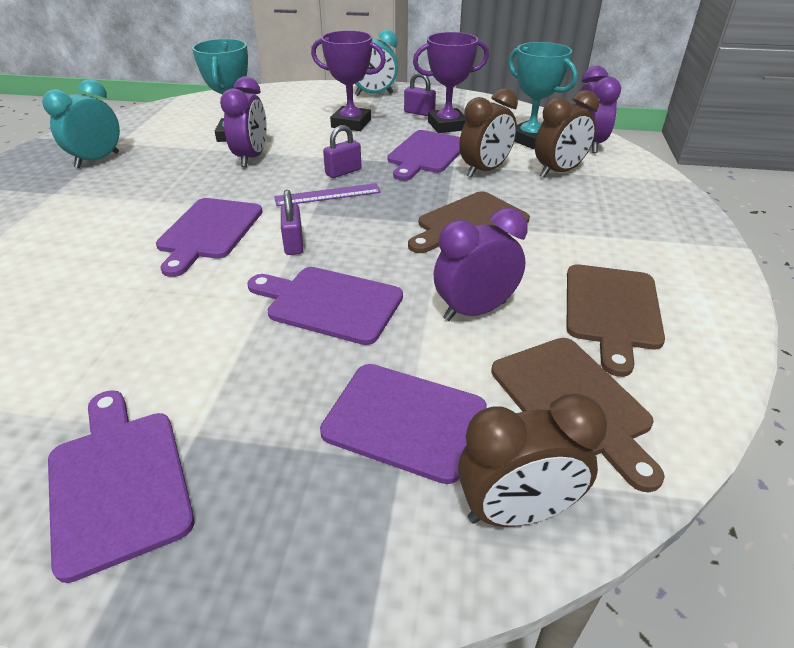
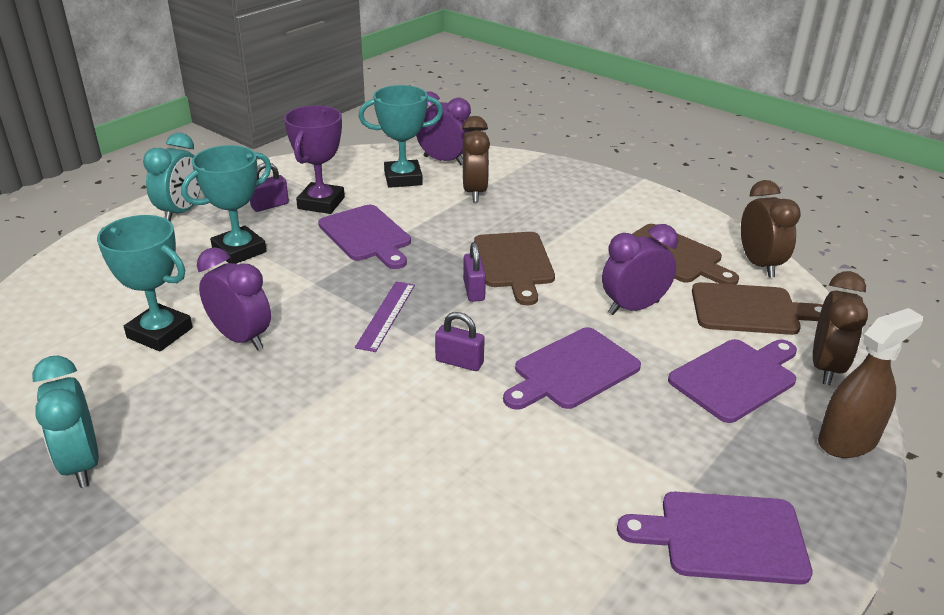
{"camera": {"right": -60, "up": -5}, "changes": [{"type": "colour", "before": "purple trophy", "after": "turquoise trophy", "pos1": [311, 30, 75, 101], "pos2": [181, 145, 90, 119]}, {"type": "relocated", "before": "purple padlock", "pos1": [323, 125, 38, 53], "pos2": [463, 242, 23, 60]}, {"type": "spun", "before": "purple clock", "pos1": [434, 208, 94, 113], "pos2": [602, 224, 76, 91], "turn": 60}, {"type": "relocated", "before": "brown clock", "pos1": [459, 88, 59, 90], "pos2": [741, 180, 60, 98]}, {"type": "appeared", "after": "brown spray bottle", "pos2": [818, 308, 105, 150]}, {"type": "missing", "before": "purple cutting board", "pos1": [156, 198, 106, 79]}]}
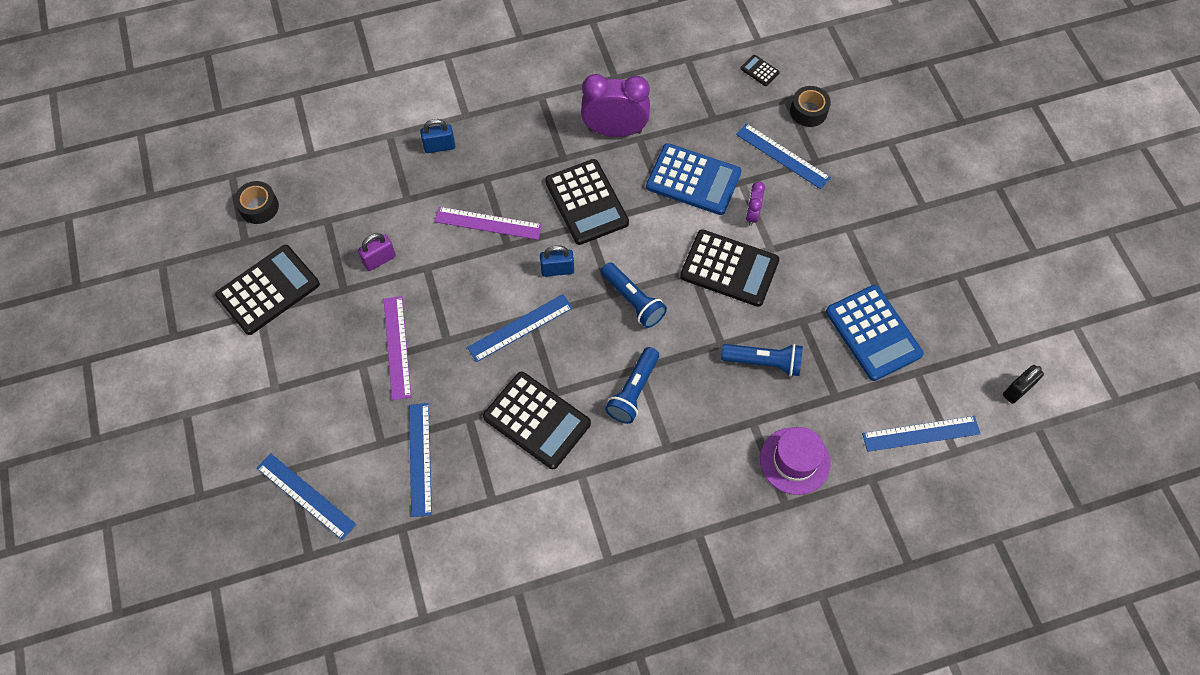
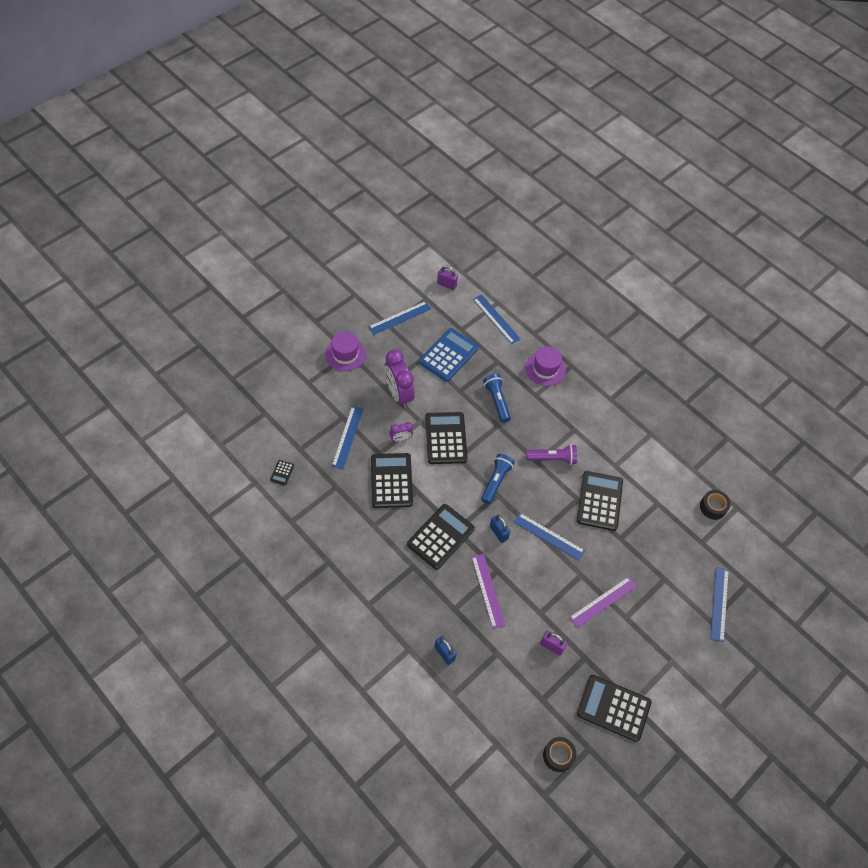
{"camera": {"right": -120, "up": -5}, "changes": [{"type": "appeared", "after": "purple hat", "pos2": [325, 331, 41, 40]}, {"type": "relocated", "before": "blue ruler", "pos1": [409, 403, 23, 114], "pos2": [368, 301, 63, 34]}, {"type": "colour", "before": "blue calculator", "after": "black calculator", "pos1": [646, 143, 96, 72], "pos2": [371, 453, 42, 55]}, {"type": "relocated", "before": "purple clock", "pos1": [581, 74, 69, 63], "pos2": [385, 349, 30, 60]}, {"type": "colour", "before": "black padlock", "after": "purple padlock", "pos1": [1003, 365, 41, 39], "pos2": [437, 265, 21, 25]}, {"type": "colour", "before": "blue flashlight", "after": "purple flashlight", "pos1": [605, 347, 54, 77], "pos2": [526, 444, 51, 21]}, {"type": "relocated", "before": "black tape", "pos1": [790, 86, 41, 41], "pos2": [700, 490, 31, 30]}]}
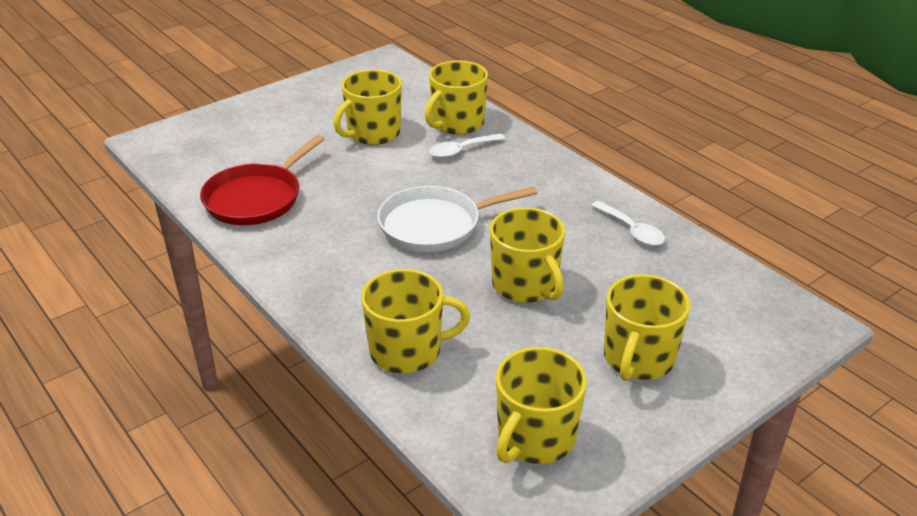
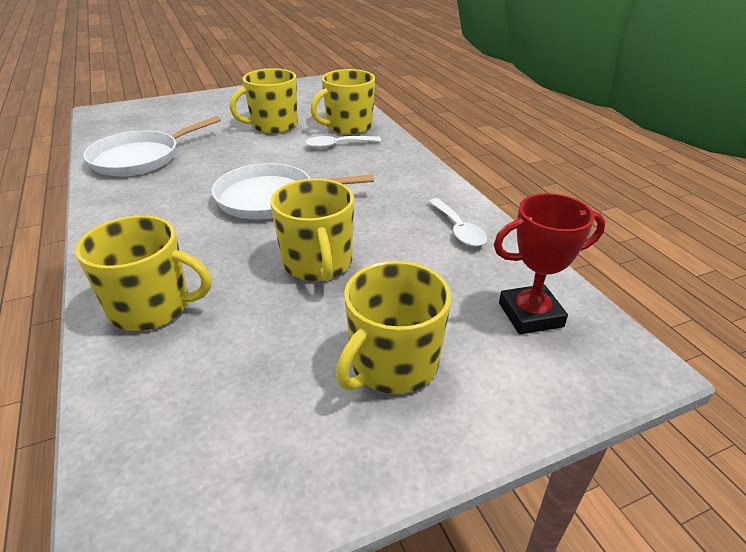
{"camera": {"right": 15, "up": 0}, "changes": [{"type": "colour", "before": "red pan", "after": "white pan", "pos1": [200, 135, 125, 90], "pos2": [83, 116, 138, 60]}, {"type": "appeared", "after": "red trophy", "pos2": [494, 193, 111, 142]}, {"type": "missing", "before": "yellow mug", "pos1": [496, 347, 91, 117]}]}
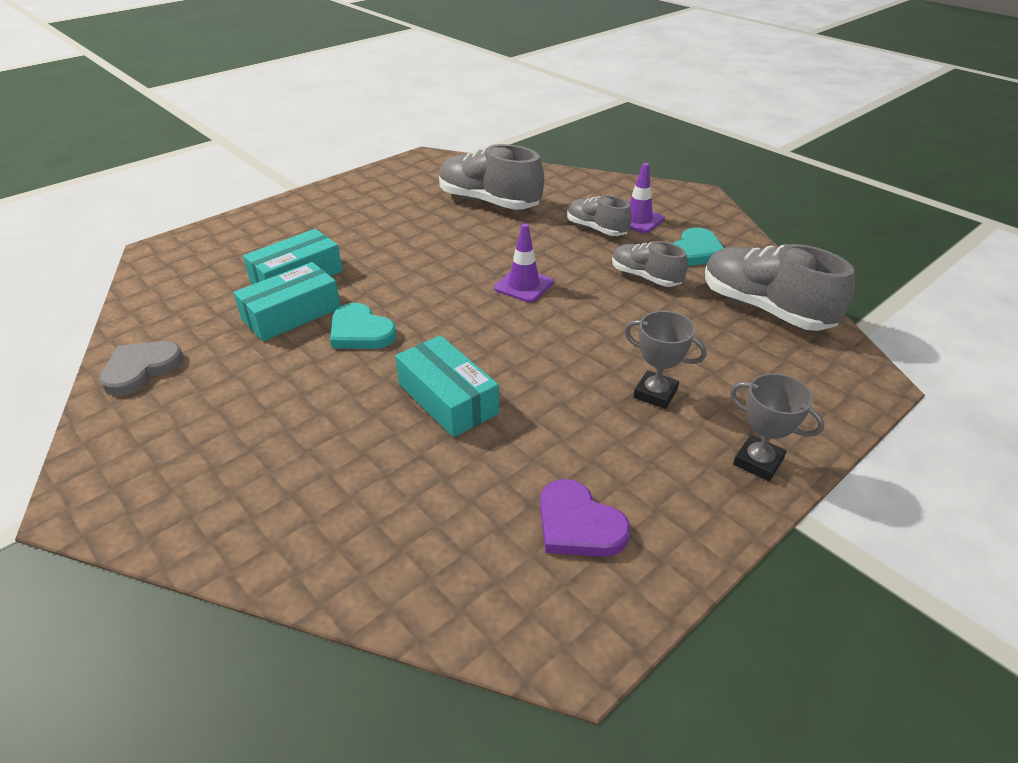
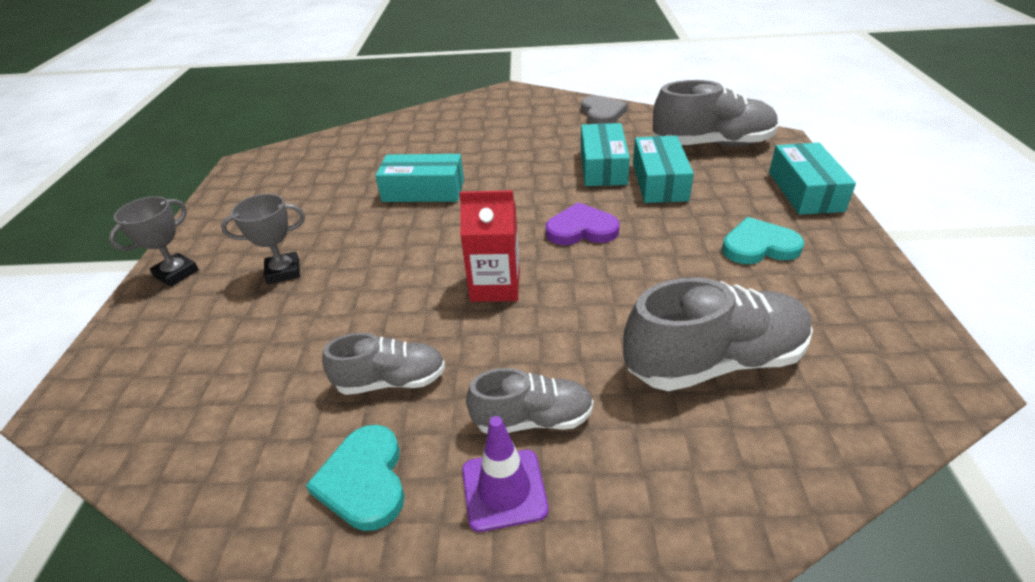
{"camera": {"right": 135, "up": 0}, "changes": [{"type": "spun", "before": "grey trophy", "pos1": [730, 373, 95, 108], "pos2": [109, 196, 90, 91], "turn": -45}, {"type": "exchanged", "before": "purple traffic cone", "after": "red carton", "pos1": [494, 223, 60, 80], "pos2": [459, 190, 61, 112]}, {"type": "relocated", "before": "purple heart", "pos1": [540, 479, 90, 78], "pos2": [545, 202, 75, 43]}, {"type": "relocated", "before": "grey shoe", "pos1": [705, 244, 150, 87], "pos2": [653, 80, 125, 66]}, {"type": "relocated", "before": "turquoise heart", "pos1": [330, 303, 67, 46], "pos2": [722, 217, 82, 47]}, {"type": "appeared", "after": "turquoise box", "pos2": [769, 143, 87, 72]}]}
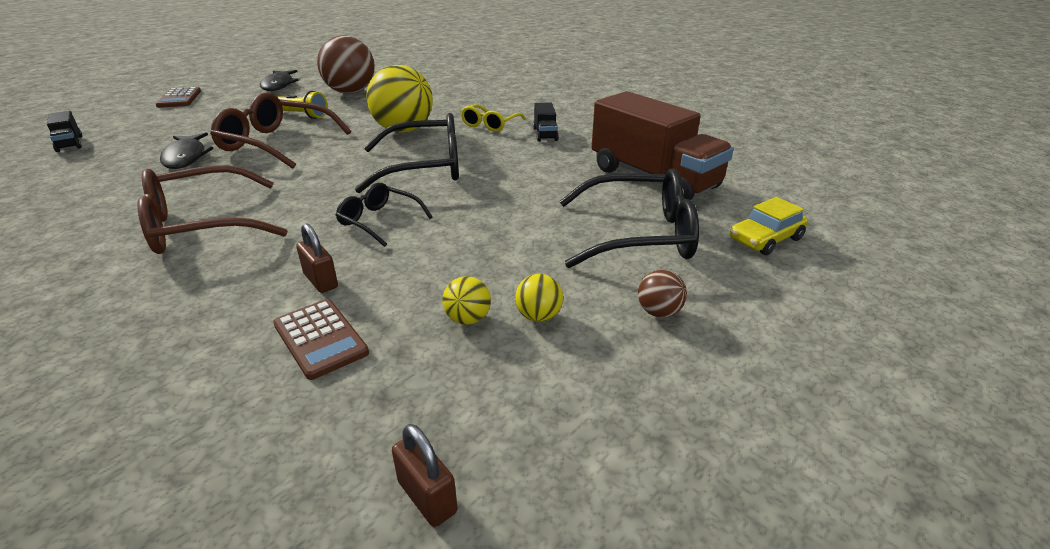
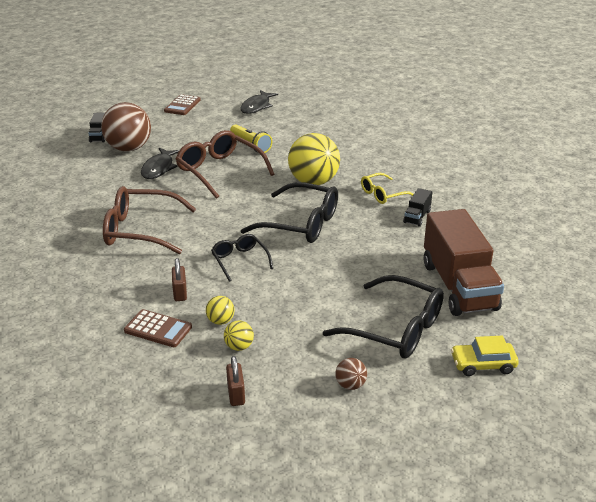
{"camera": {"right": 30, "up": 0}, "changes": [{"type": "relocated", "before": "brown ball", "pos1": [317, 35, 58, 59], "pos2": [101, 102, 50, 50]}, {"type": "spun", "before": "brown calculator", "pos1": [273, 299, 96, 81], "pos2": [124, 309, 68, 38], "turn": -60}, {"type": "relocated", "before": "yellow ball", "pos1": [515, 274, 48, 48], "pos2": [206, 296, 28, 29]}, {"type": "relocated", "before": "brown padlock", "pos1": [392, 424, 66, 103], "pos2": [226, 356, 19, 50]}]}
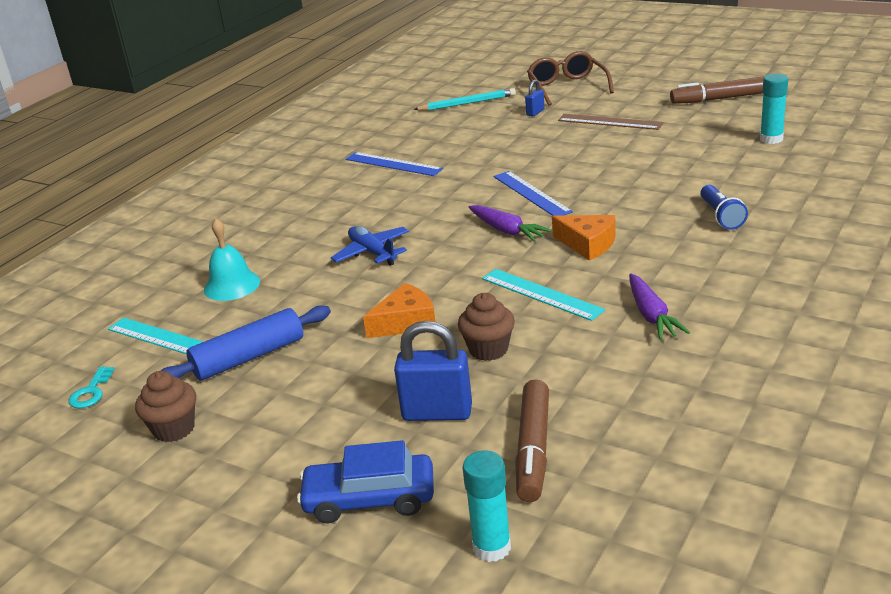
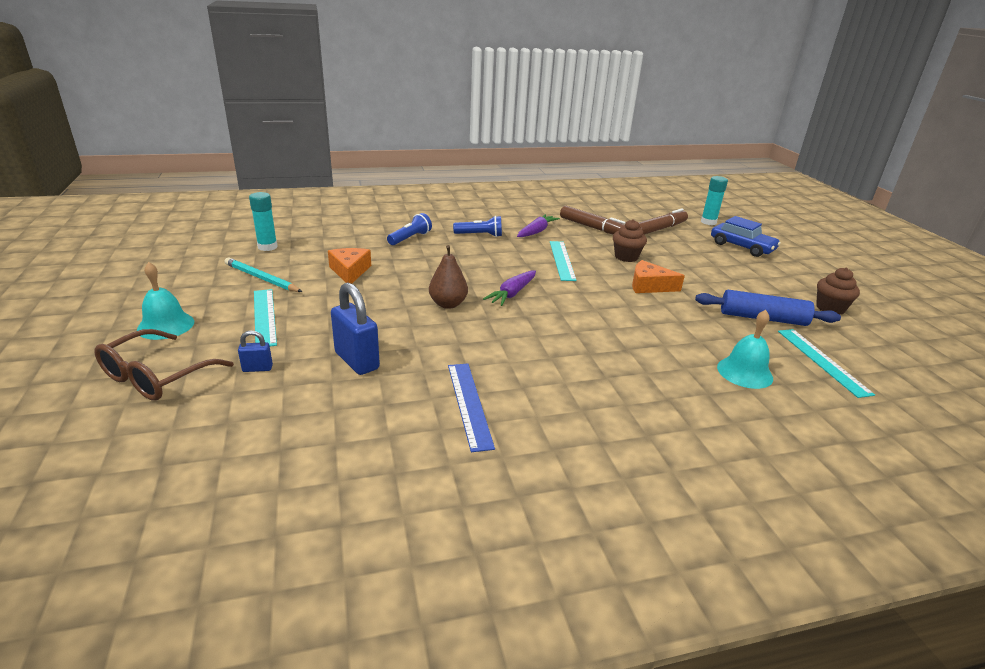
{"camera": {"right": -140, "up": 0}, "changes": [{"type": "appeared", "after": "turquoise bell", "pos2": [137, 262, 57, 78]}, {"type": "relocated", "before": "turquoise pencil", "pos1": [413, 88, 103, 23], "pos2": [225, 258, 77, 34]}, {"type": "colour", "before": "brown ruler", "after": "turquoise ruler", "pos1": [558, 114, 105, 16], "pos2": [254, 289, 23, 58]}, {"type": "relocated", "before": "orange cheese", "pos1": [552, 215, 64, 46], "pos2": [328, 248, 43, 36]}, {"type": "relocated", "before": "blue padlock", "pos1": [394, 321, 78, 100], "pos2": [331, 282, 49, 93]}, {"type": "exchanged", "before": "blue ruler", "after": "brown pear", "pos1": [494, 171, 79, 45], "pos2": [429, 245, 39, 64]}, {"type": "appeared", "after": "blue flashlight", "pos2": [453, 216, 49, 21]}, {"type": "spun", "before": "purple carrot", "pos1": [469, 205, 83, 37], "pos2": [483, 270, 53, 36], "turn": -150}, {"type": "relocated", "before": "brown marker", "pos1": [670, 77, 94, 27], "pos2": [560, 206, 66, 29]}, {"type": "missing", "before": "turquoise key", "pos1": [69, 367, 46, 41]}, {"type": "missing", "before": "blue plane", "pos1": [331, 226, 78, 40]}]}
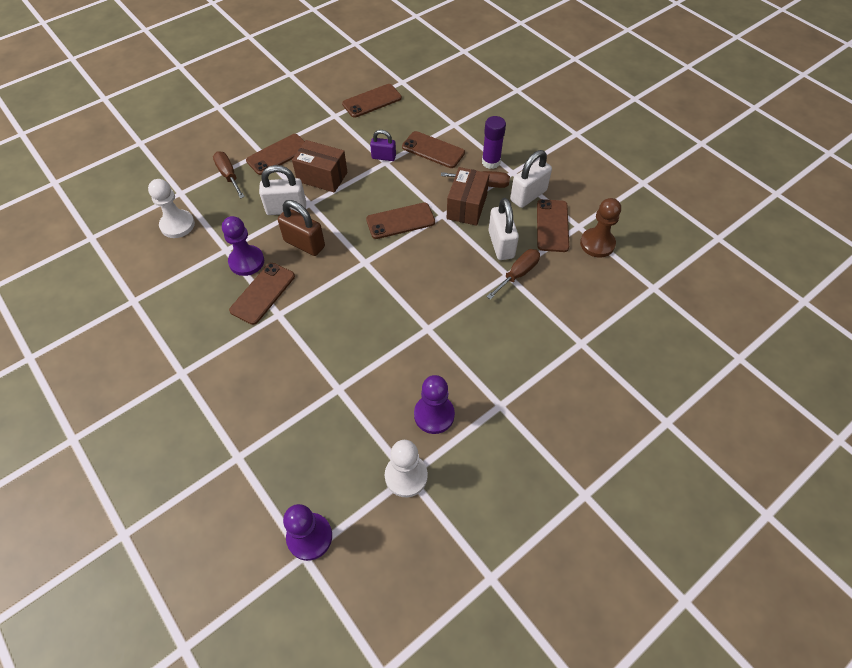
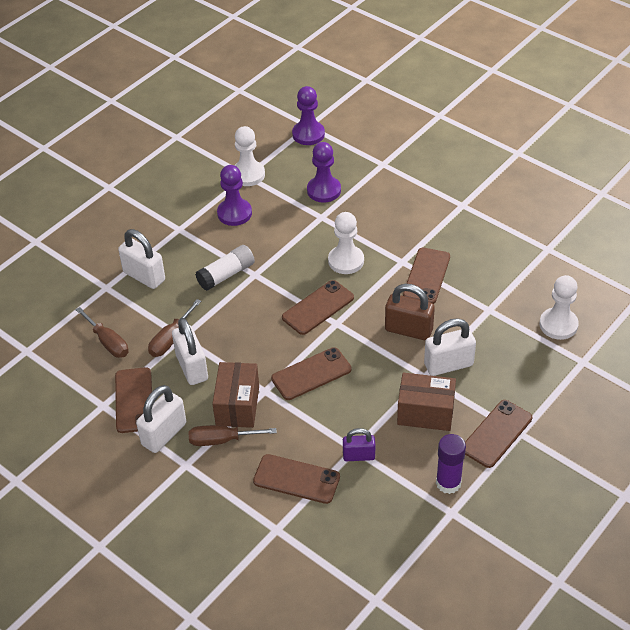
{"camera": {"right": 170, "up": -10}, "changes": [{"type": "relocated", "before": "brown screwdriver", "pos1": [213, 151, 32, 48], "pos2": [76, 307, 52, 51]}, {"type": "appeared", "after": "white padlock", "pos2": [118, 229, 47, 60]}, {"type": "appeared", "after": "white glue stick", "pos2": [195, 245, 60, 46]}, {"type": "relocated", "before": "brown phone", "pos1": [342, 84, 60, 34], "pos2": [282, 280, 72, 55]}, {"type": "relocated", "before": "purple pawn", "pos1": [222, 216, 42, 60], "pos2": [307, 142, 34, 60]}, {"type": "appeared", "after": "white pawn", "pos2": [328, 212, 36, 62]}, {"type": "relocated", "before": "purple glue stick", "pos1": [482, 116, 24, 53], "pos2": [436, 434, 30, 60]}, {"type": "missing", "before": "brown pawn", "pos1": [580, 198, 41, 60]}]}
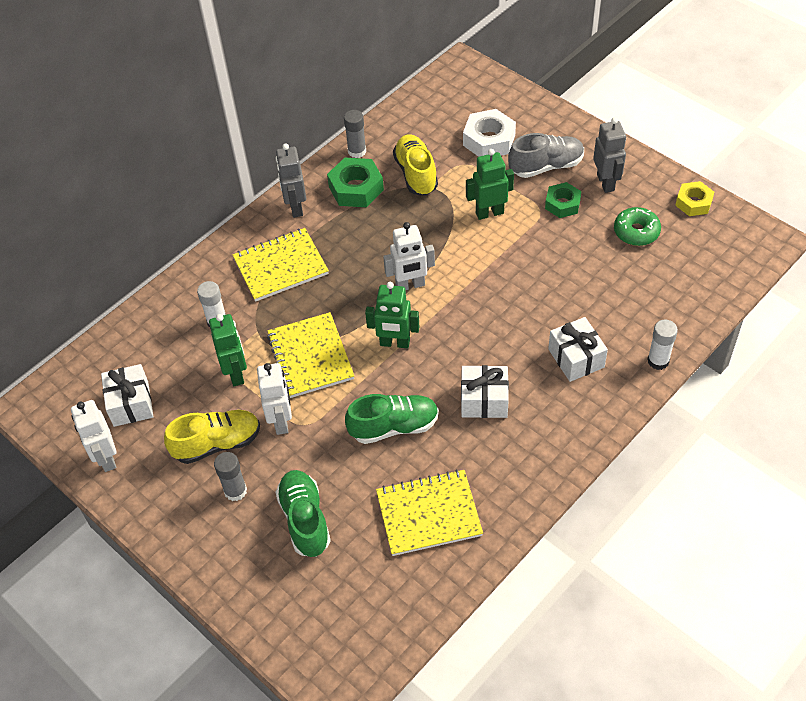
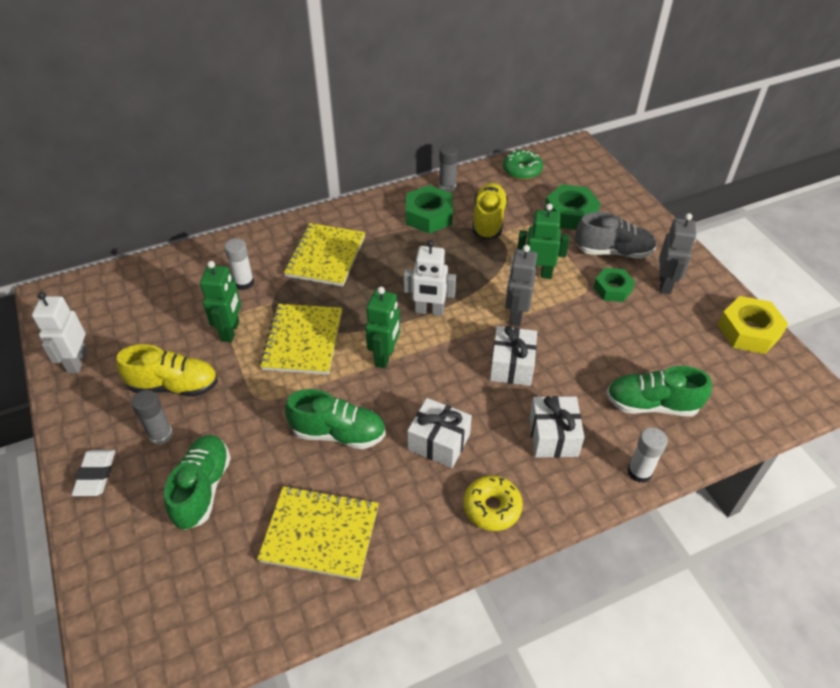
{"camera": {"right": 20, "up": -5}, "changes": [{"type": "appeared", "after": "white eraser", "pos2": [72, 450, 43, 46]}, {"type": "spun", "before": "yellow notebook", "pos1": [233, 228, 96, 74], "pos2": [284, 223, 81, 64], "turn": -75}, {"type": "spun", "before": "green robot", "pos1": [365, 282, 54, 67], "pos2": [365, 287, 35, 82], "turn": -105}, {"type": "appeared", "after": "yellow donut", "pos2": [463, 476, 60, 55]}, {"type": "relocated", "before": "white gift", "pos1": [101, 364, 53, 63], "pos2": [490, 326, 47, 60]}, {"type": "relocated", "before": "green donut", "pos1": [614, 207, 47, 39], "pos2": [503, 150, 40, 30]}, {"type": "relocated", "before": "grey robot", "pos1": [276, 143, 30, 75], "pos2": [505, 245, 32, 81]}, {"type": "colour", "before": "white nut", "after": "green nut", "pos1": [463, 109, 53, 48], "pos2": [544, 184, 57, 46]}, {"type": "appeared", "after": "green shoe", "pos2": [606, 366, 106, 50]}, {"type": "size", "before": "yellow nut", "pos1": [675, 181, 39, 35], "pos2": [718, 296, 70, 58], "scale": 1.51}, {"type": "missing", "before": "white robot", "pos1": [257, 363, 35, 72]}]}
